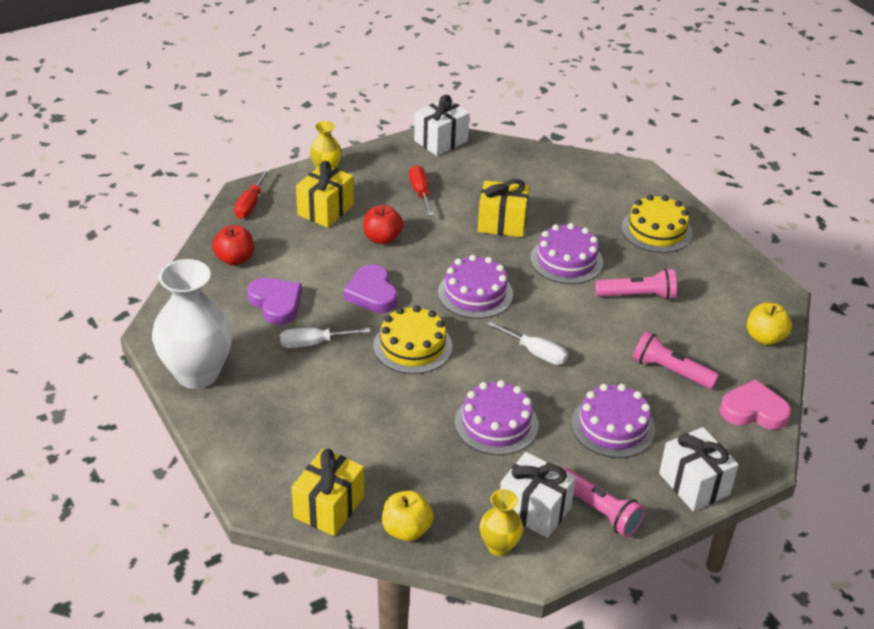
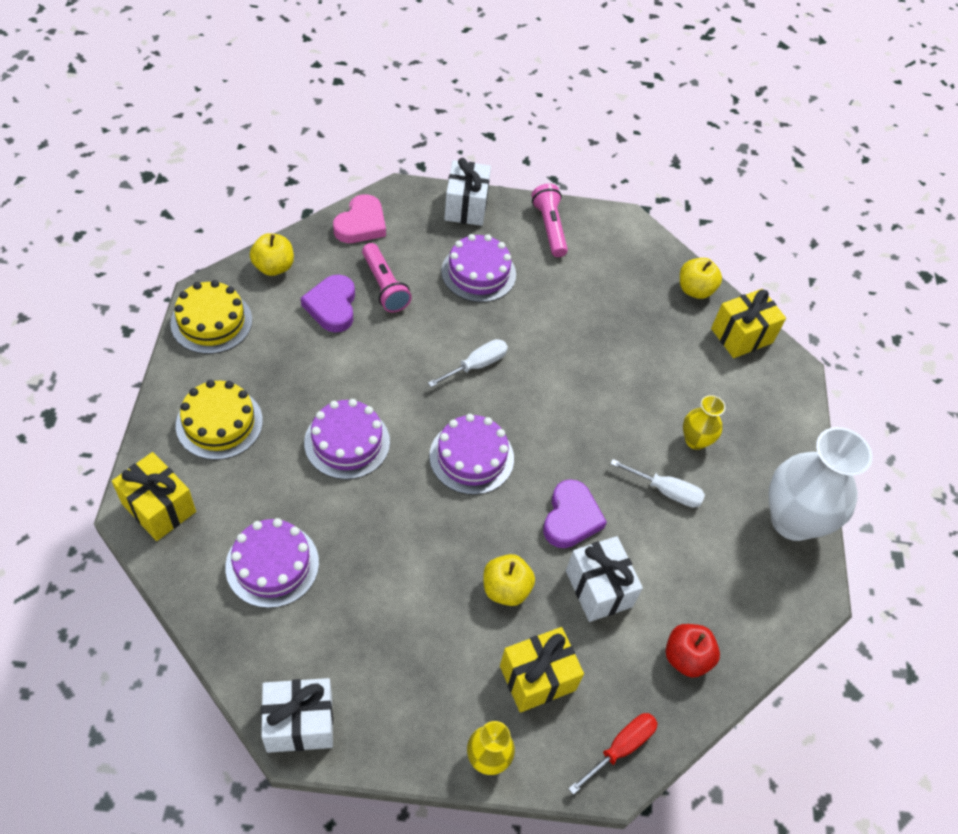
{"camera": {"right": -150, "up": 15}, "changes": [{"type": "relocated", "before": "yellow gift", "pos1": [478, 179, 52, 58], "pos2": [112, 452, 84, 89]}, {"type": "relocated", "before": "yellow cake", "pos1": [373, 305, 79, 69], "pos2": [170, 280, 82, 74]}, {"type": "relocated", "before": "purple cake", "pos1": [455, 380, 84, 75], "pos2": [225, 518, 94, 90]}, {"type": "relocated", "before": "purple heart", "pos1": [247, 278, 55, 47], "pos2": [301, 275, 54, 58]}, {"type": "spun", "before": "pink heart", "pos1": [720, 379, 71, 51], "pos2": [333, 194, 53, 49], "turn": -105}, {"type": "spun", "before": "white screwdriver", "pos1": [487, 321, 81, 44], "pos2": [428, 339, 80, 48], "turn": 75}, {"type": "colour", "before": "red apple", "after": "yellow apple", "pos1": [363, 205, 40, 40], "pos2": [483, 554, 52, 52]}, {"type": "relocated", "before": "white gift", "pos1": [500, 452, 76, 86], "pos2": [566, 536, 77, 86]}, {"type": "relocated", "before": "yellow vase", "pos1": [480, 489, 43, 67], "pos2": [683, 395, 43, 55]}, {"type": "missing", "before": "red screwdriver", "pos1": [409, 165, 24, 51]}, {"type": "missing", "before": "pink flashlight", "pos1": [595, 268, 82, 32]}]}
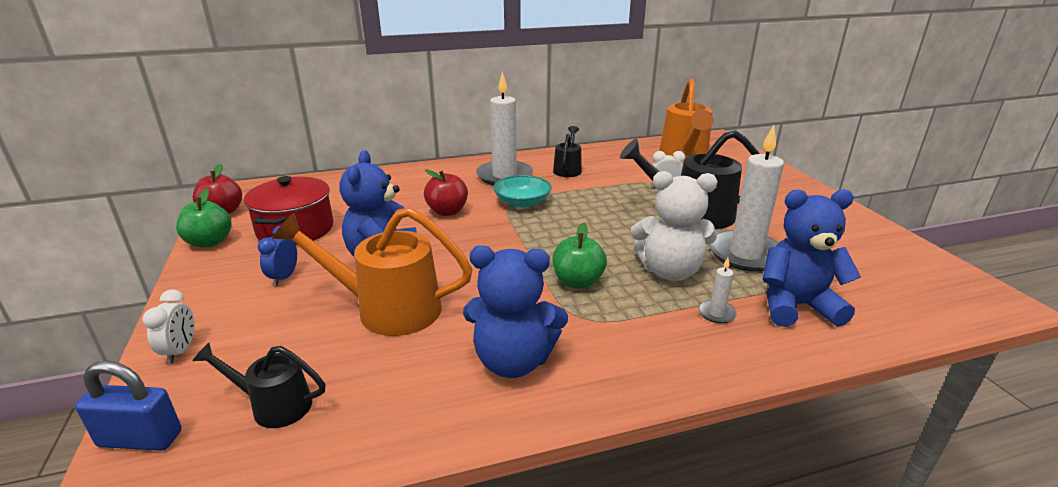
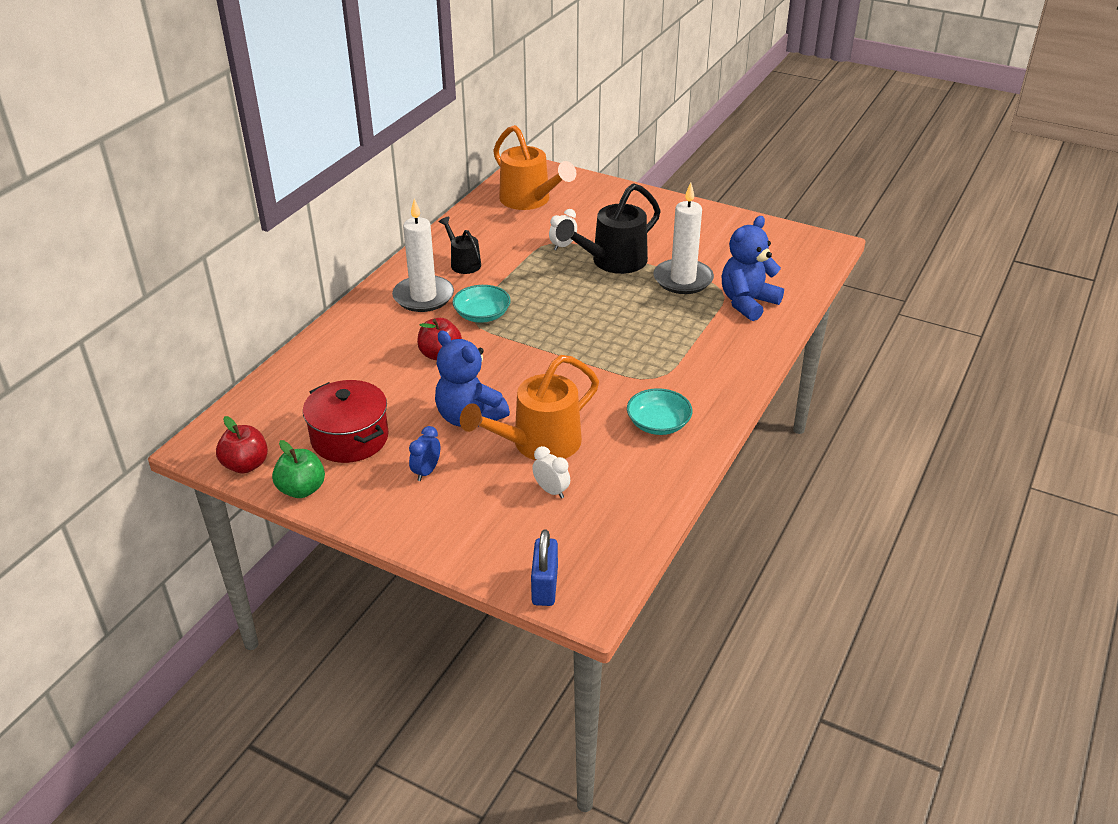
{"camera": {"right": -45, "up": 10}, "changes": [{"type": "spun", "before": "blue clock", "pos1": [258, 226, 39, 60], "pos2": [409, 426, 31, 55], "turn": 60}, {"type": "spun", "before": "blue padlock", "pos1": [75, 361, 107, 90], "pos2": [531, 529, 27, 77], "turn": -45}, {"type": "relocated", "before": "white clock", "pos1": [143, 289, 52, 75], "pos2": [532, 446, 38, 53]}, {"type": "exchanged", "before": "blue teddy bear", "after": "turquoise bowl", "pos1": [463, 245, 105, 133], "pos2": [627, 388, 66, 47]}, {"type": "missing", "before": "black watering can", "pos1": [192, 343, 133, 85]}, {"type": "missing", "before": "green apple", "pos1": [553, 223, 54, 66]}, {"type": "missing", "before": "white teddy bear", "pos1": [631, 171, 86, 110]}, {"type": "missing", "before": "white candle", "pos1": [698, 258, 39, 66]}]}
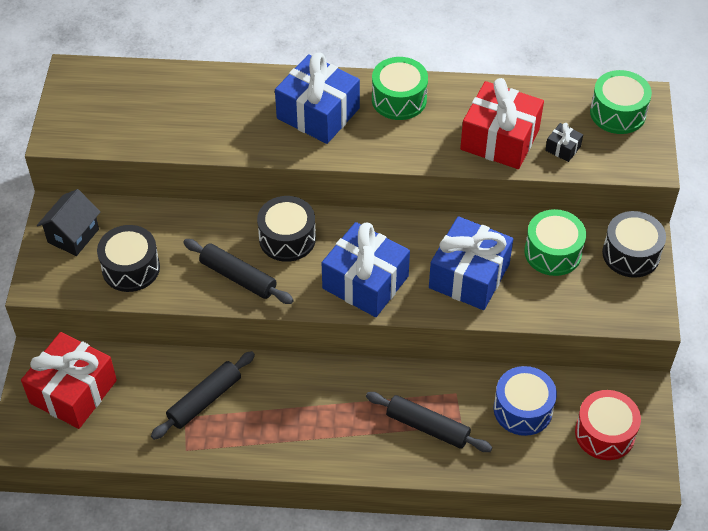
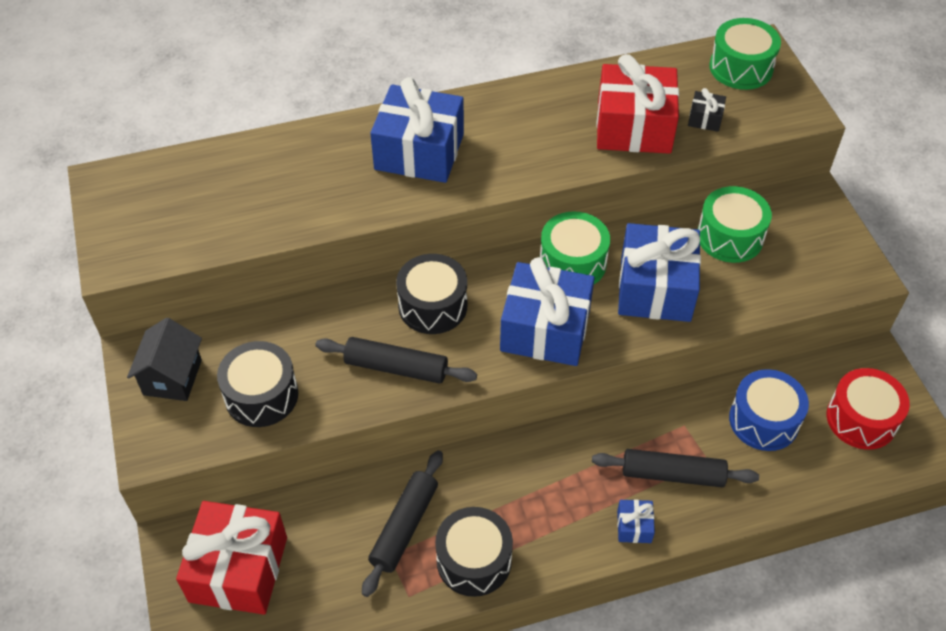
{"camera": {"right": -20, "up": 0}, "changes": [{"type": "relocated", "before": "black drum", "pos1": [602, 211, 64, 67], "pos2": [435, 507, 78, 90]}, {"type": "relocated", "before": "green drum", "pos1": [372, 57, 56, 63], "pos2": [540, 211, 70, 73]}, {"type": "appeared", "after": "blue gift", "pos2": [617, 500, 38, 43]}]}
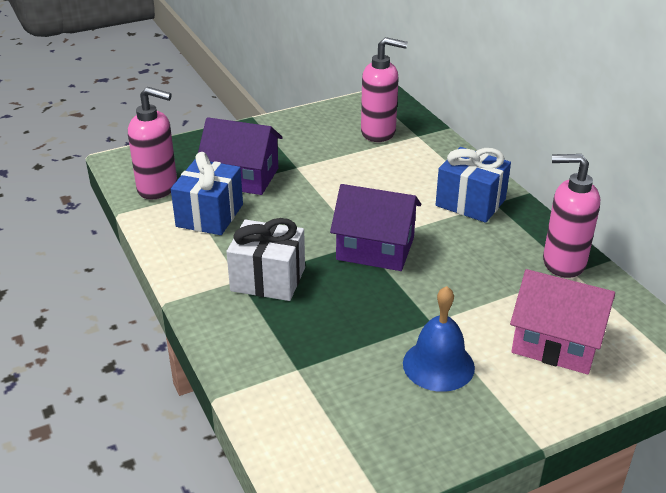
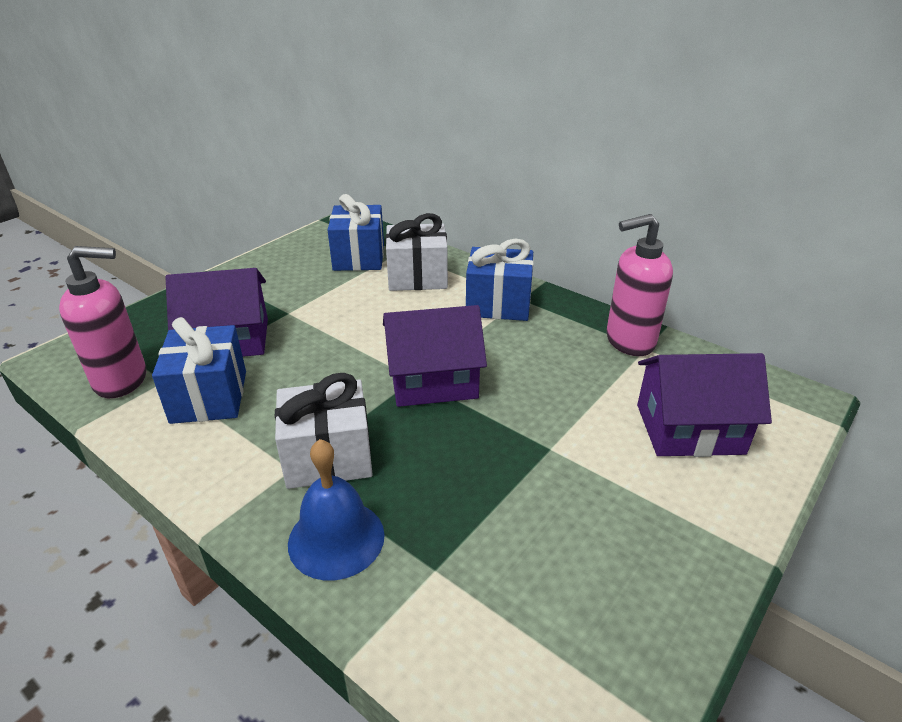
{"camera": {"right": -25, "up": 0}, "changes": [{"type": "relocated", "before": "blue bell", "pos1": [403, 286, 72, 106], "pos2": [288, 439, 97, 142]}, {"type": "exchanged", "before": "pink soap dispenser", "after": "blue gift", "pos1": [361, 37, 47, 105], "pos2": [328, 194, 56, 77]}, {"type": "appeared", "after": "white gift", "pos2": [385, 213, 63, 78]}, {"type": "colour", "before": "pink house", "after": "purple house", "pos1": [510, 269, 105, 105], "pos2": [637, 353, 135, 104]}]}
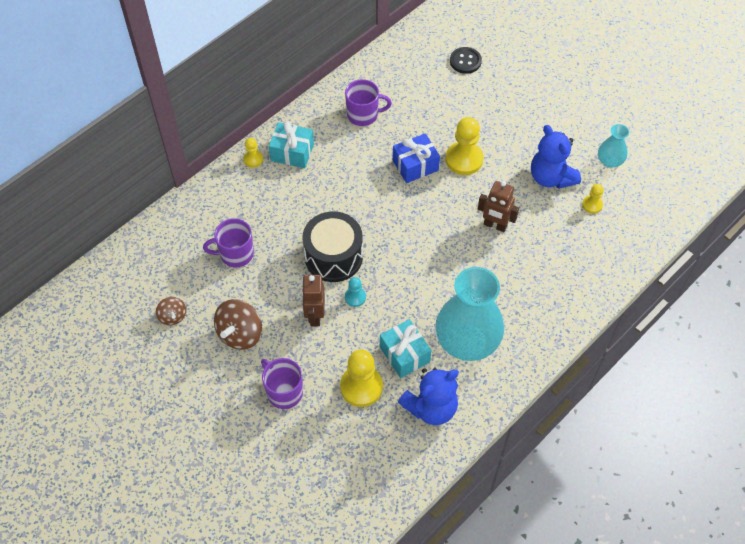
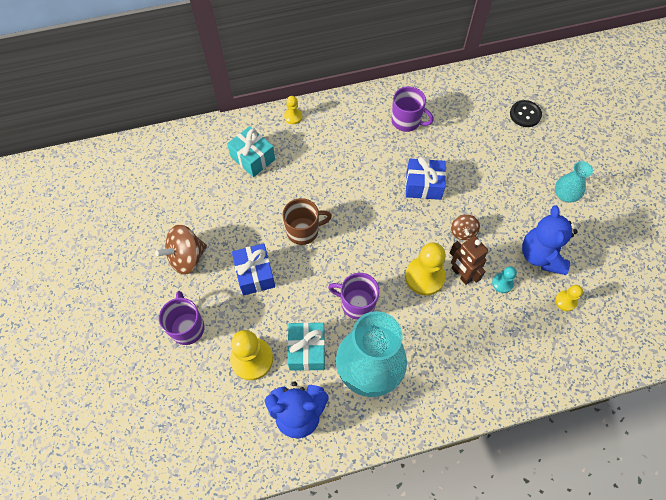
{"camera": {"right": 30, "up": 5}, "changes": [{"type": "relocated", "before": "turquoise gift", "pos1": [269, 122, 45, 46], "pos2": [227, 126, 48, 51]}, {"type": "exchanged", "before": "brown robot", "after": "blue gift", "pos1": [302, 275, 23, 51], "pos2": [232, 243, 43, 53]}, {"type": "exchanged", "before": "black drum", "after": "brown mug", "pos1": [302, 212, 61, 70], "pos2": [282, 198, 50, 47]}, {"type": "relocated", "before": "purple mug", "pos1": [203, 218, 51, 49], "pos2": [328, 273, 51, 47]}, {"type": "relocated", "before": "yellow pawn", "pos1": [446, 117, 37, 58], "pos2": [405, 243, 41, 53]}, {"type": "relocated", "before": "brown spinning top", "pos1": [156, 297, 30, 28], "pos2": [451, 214, 29, 26]}, {"type": "relocated", "before": "turquoise pawn", "pos1": [345, 277, 21, 30], "pos2": [492, 266, 25, 27]}, {"type": "relocated", "before": "turquoise vase", "pos1": [598, 124, 31, 44], "pos2": [555, 161, 38, 41]}]}
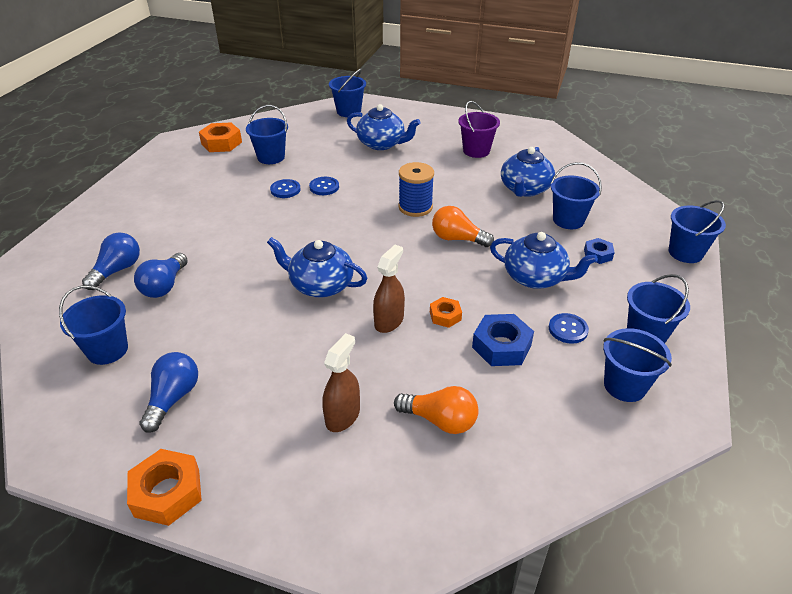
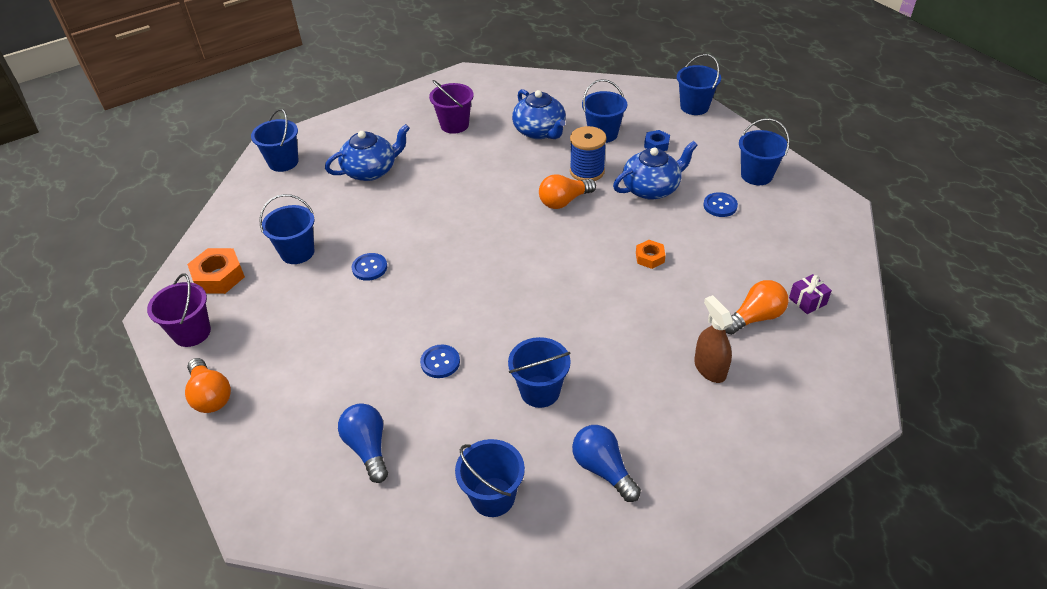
{"camera": {"right": -50, "up": 5}, "changes": [{"type": "appeared", "after": "purple bucket", "pos2": [147, 273, 64, 74]}, {"type": "appeared", "after": "orange light bulb", "pos2": [185, 358, 46, 55]}, {"type": "relocated", "before": "blue button", "pos1": [309, 177, 30, 18], "pos2": [420, 345, 40, 33]}, {"type": "relocated", "before": "blue bucket", "pos1": [603, 328, 69, 74], "pos2": [508, 337, 63, 71]}, {"type": "relocated", "before": "blue spool", "pos1": [399, 162, 35, 55], "pos2": [570, 126, 37, 55]}, {"type": "appeared", "after": "purple gift", "pos2": [789, 274, 43, 40]}, {"type": "missing", "before": "orange nut", "pos1": [127, 449, 75, 77]}, {"type": "missing", "before": "blue light bulb", "pos1": [134, 253, 54, 45]}, {"type": "missing", "before": "blue teapot", "pos1": [267, 237, 100, 60]}, {"type": "missing", "before": "brown spray bottle", "pos1": [373, 245, 32, 88]}, {"type": "missing", "before": "blue nut", "pos1": [472, 314, 62, 52]}]}
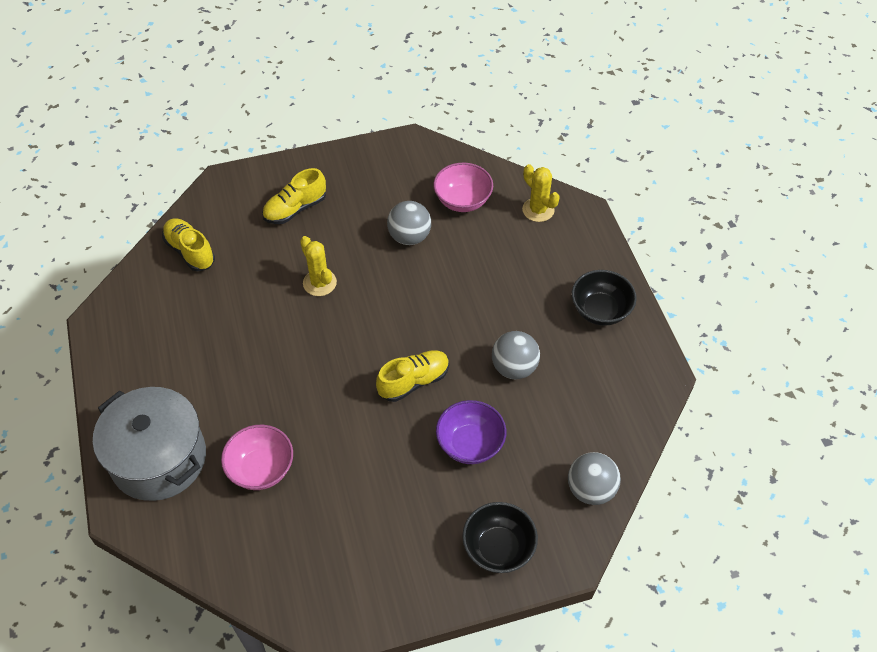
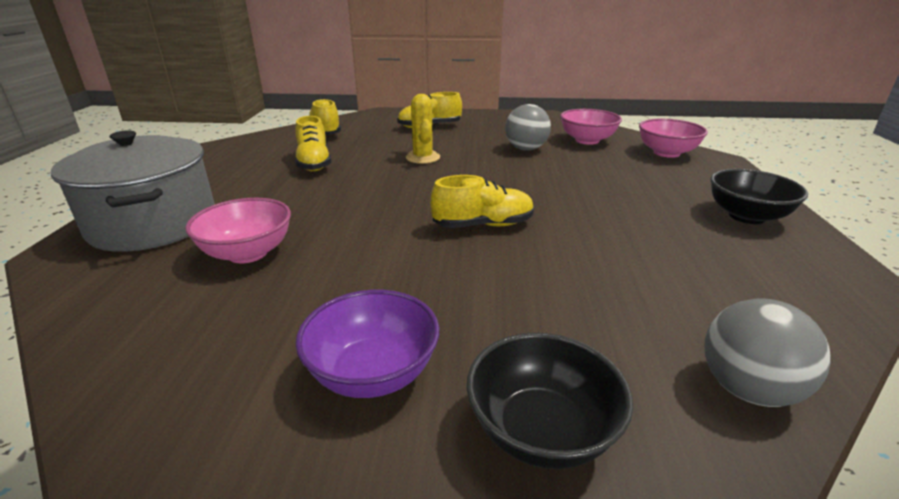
{"camera": {"right": 20, "up": -25}, "changes": [{"type": "appeared", "after": "yellow shoe", "pos2": [295, 116, 37, 55]}, {"type": "relocated", "before": "purple bowl", "pos1": [436, 400, 70, 64], "pos2": [295, 290, 144, 108]}, {"type": "exchanged", "before": "yellow cactus", "after": "pink bowl", "pos1": [522, 164, 38, 58], "pos2": [639, 119, 69, 39]}, {"type": "missing", "before": "grey ball", "pos1": [492, 331, 48, 48]}]}
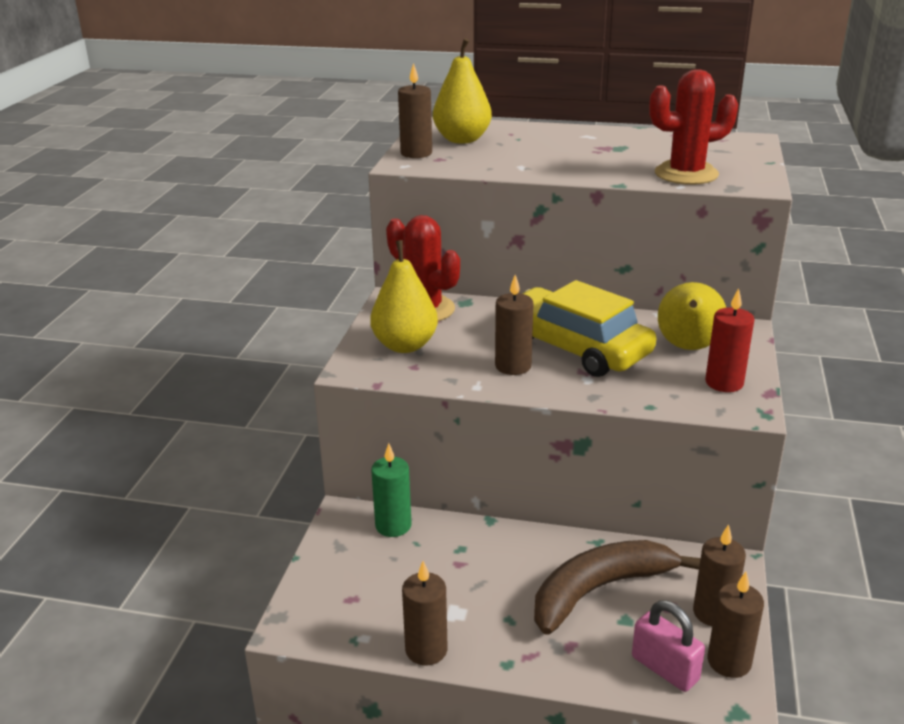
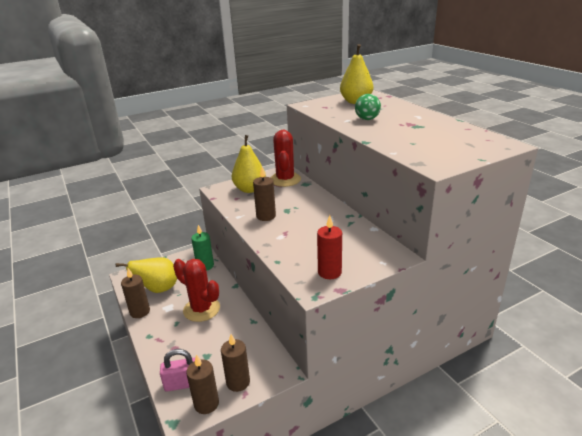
{"camera": {"right": 50, "up": 0}, "changes": [{"type": "relocated", "before": "yellow pear", "pos1": [658, 282, 68, 68], "pos2": [116, 257, 61, 36]}, {"type": "spun", "before": "pink padlock", "pos1": [632, 600, 73, 92], "pos2": [160, 349, 36, 42], "turn": 75}, {"type": "relocated", "before": "red cactus", "pos1": [649, 69, 89, 116], "pos2": [173, 259, 47, 63]}, {"type": "appeared", "after": "green ball", "pos2": [355, 94, 26, 26]}, {"type": "missing", "before": "brown candle", "pos1": [398, 63, 34, 95]}, {"type": "missing", "before": "yellow car", "pos1": [523, 280, 133, 97]}, {"type": "missing", "before": "brown banana", "pos1": [534, 540, 167, 95]}]}
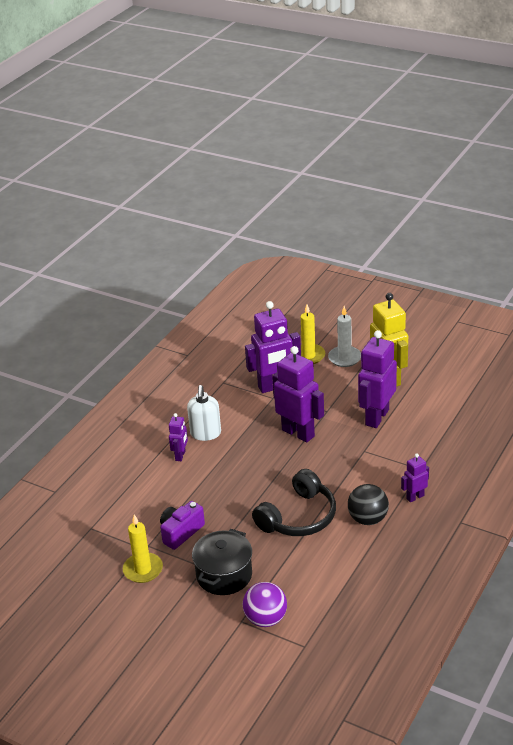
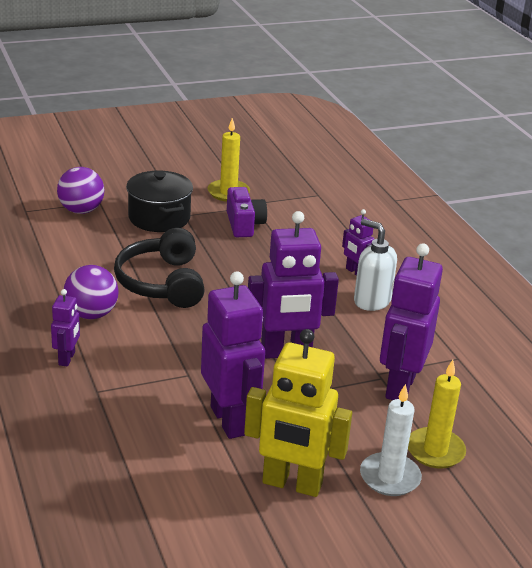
{"camera": {"right": 125, "up": -5}, "changes": [{"type": "colour", "before": "black ball", "after": "purple ball", "pos1": [348, 484, 41, 41], "pos2": [64, 265, 54, 54]}]}
